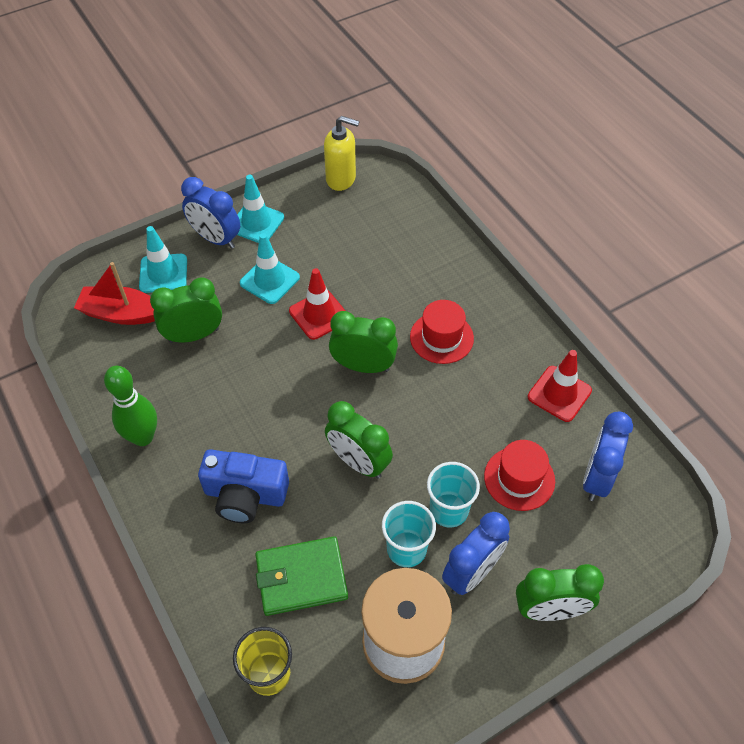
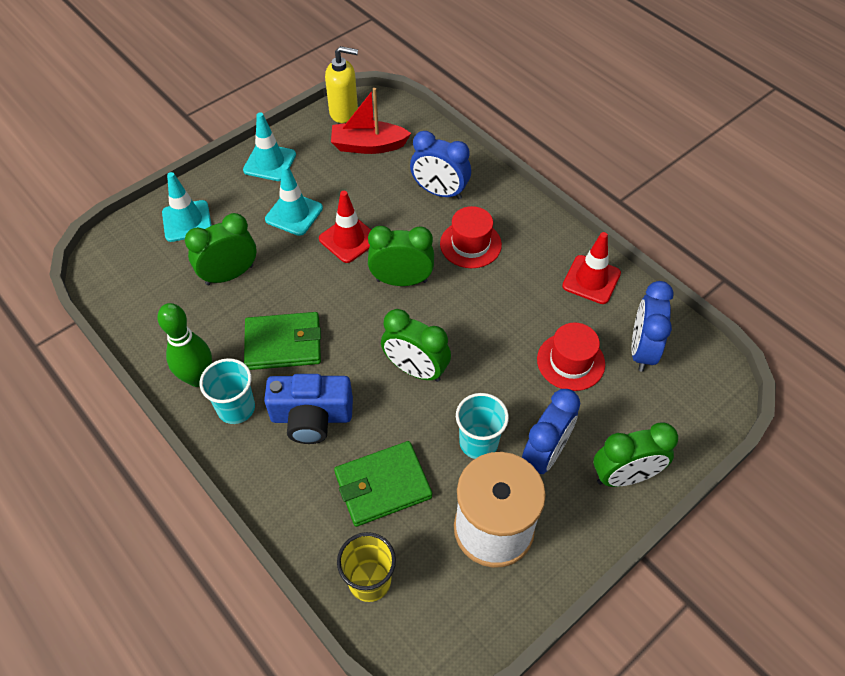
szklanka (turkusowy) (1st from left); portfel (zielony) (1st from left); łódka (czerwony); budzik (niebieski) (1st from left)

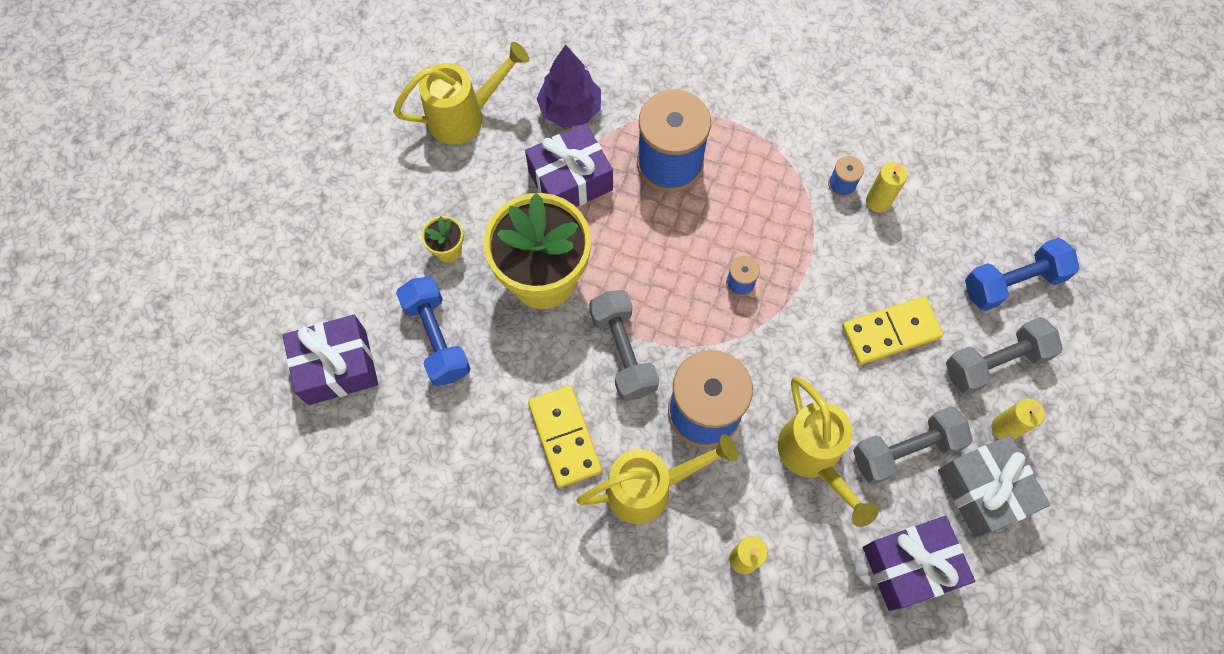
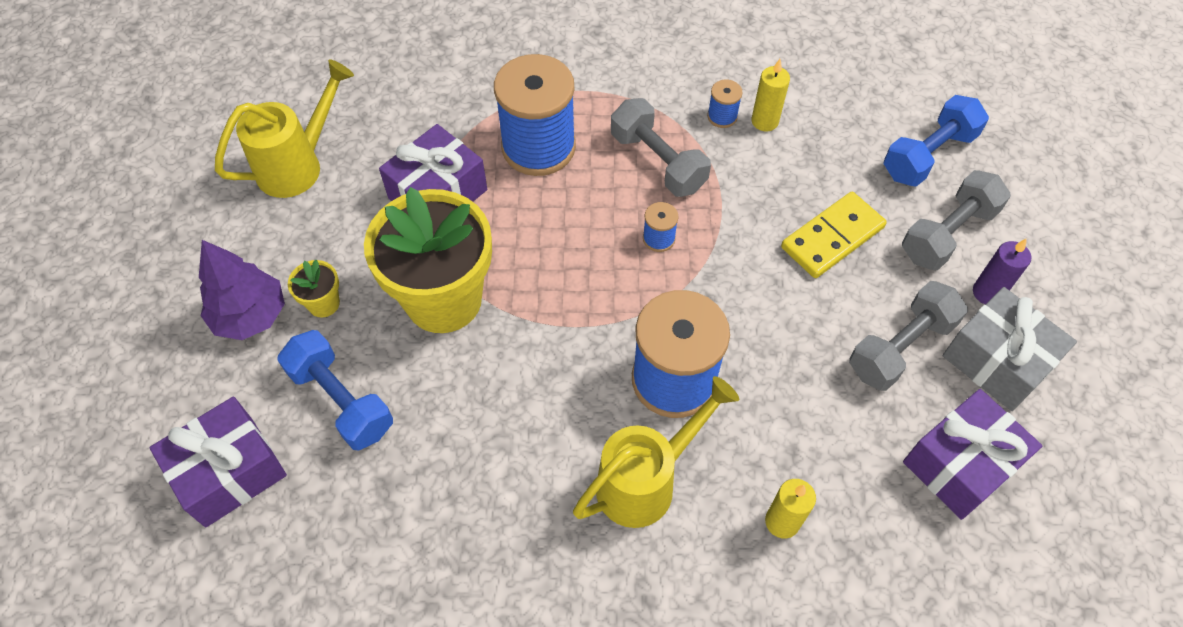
drzewko (fioletowy); hantel (szary) (1st from left); świeca (fioletowy); kostka domina (żółty) (1st from left in the first image); konewka (żółty) (3rd from left in the first image)

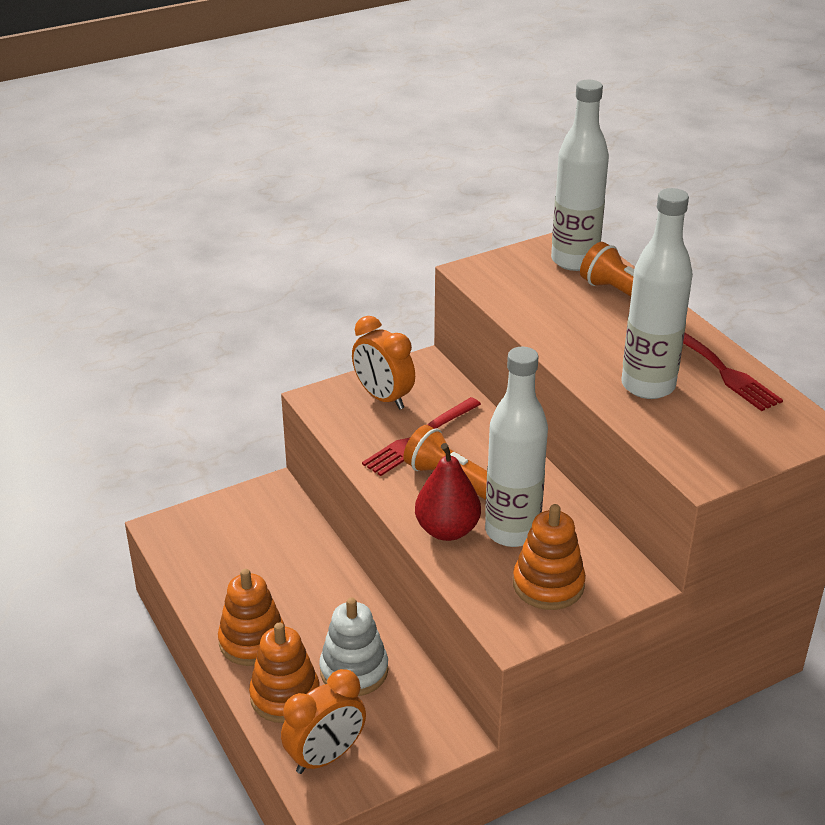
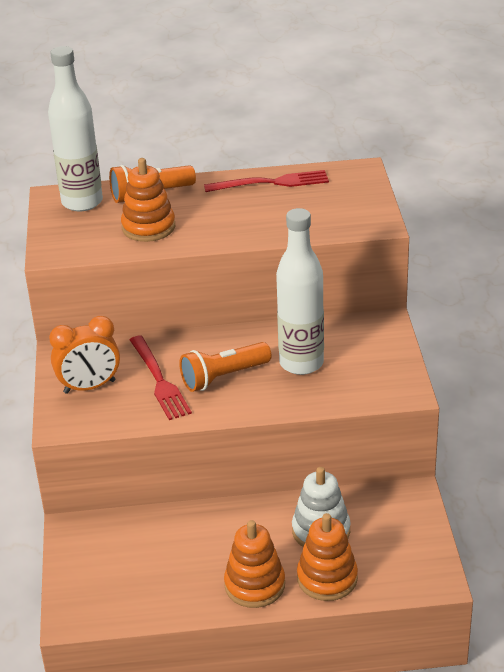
zabawka nakładanka (pomarańczowy) (1st from left); budzik (pomarańczowy) (1st from left in the first image); gruszka (czerwony); butelka (biały) (3rd from left in the first image)

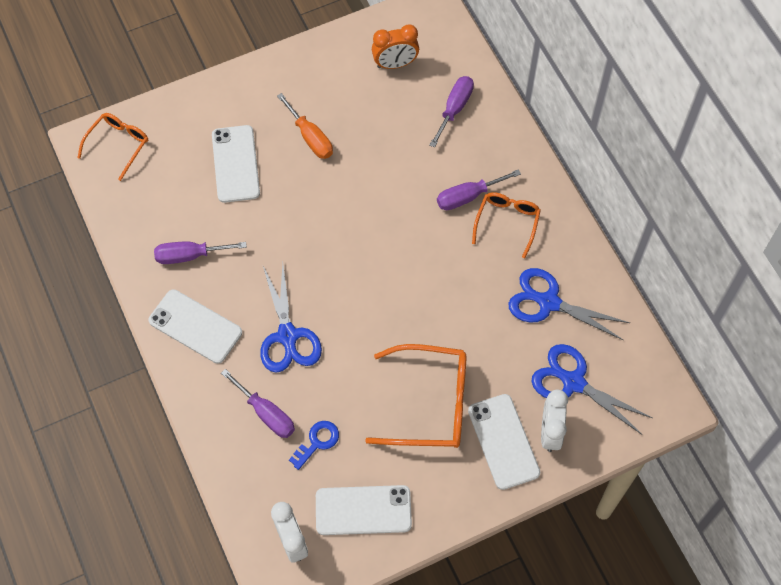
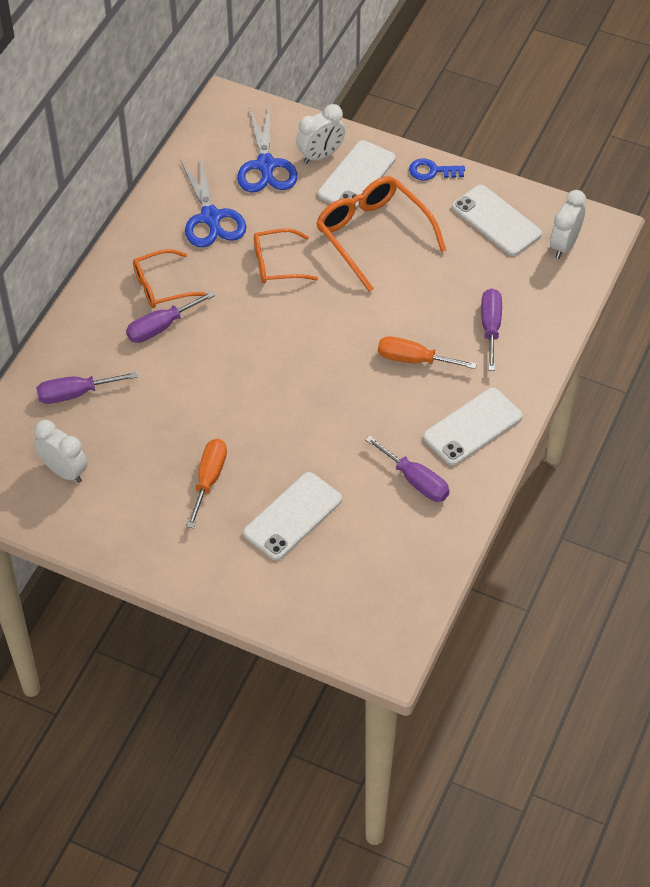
budzik (biały) (1st from left); śrubokręt (fioletowy) (2nd from left); okulary (pomarańczowy) (2nd from left); śrubokręt (pomarańczowy) (2nd from left); klucz (niebieski); telefon (biały) (3rd from left)

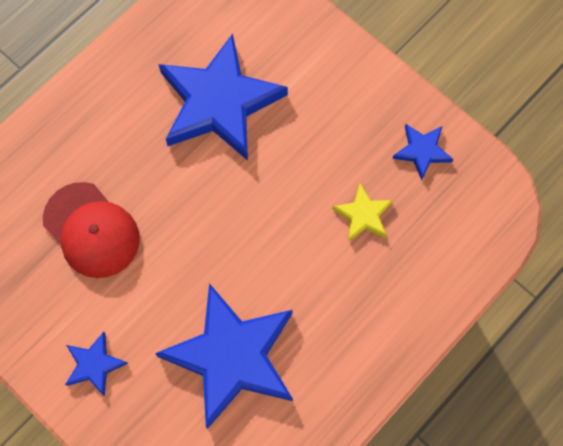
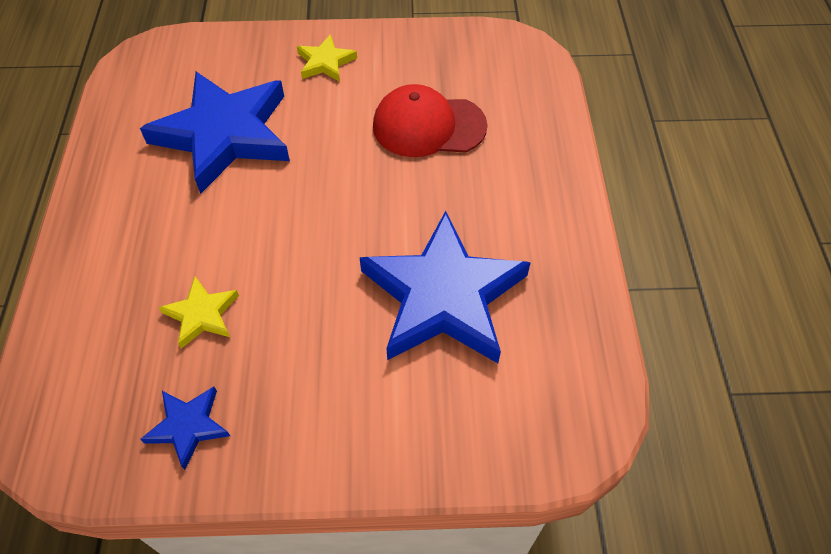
gwiazda (żółty) (2nd from left)

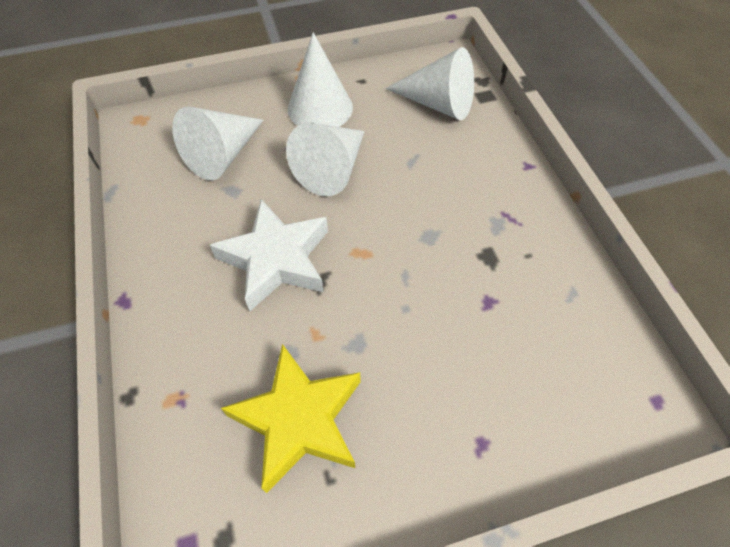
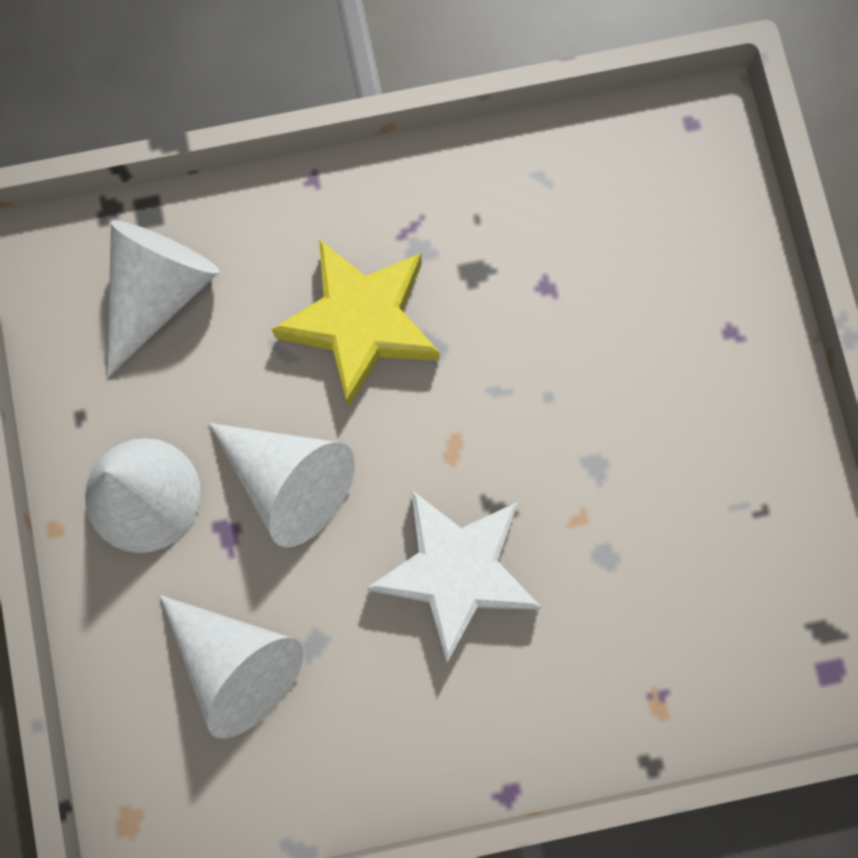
gwiazda (żółty)

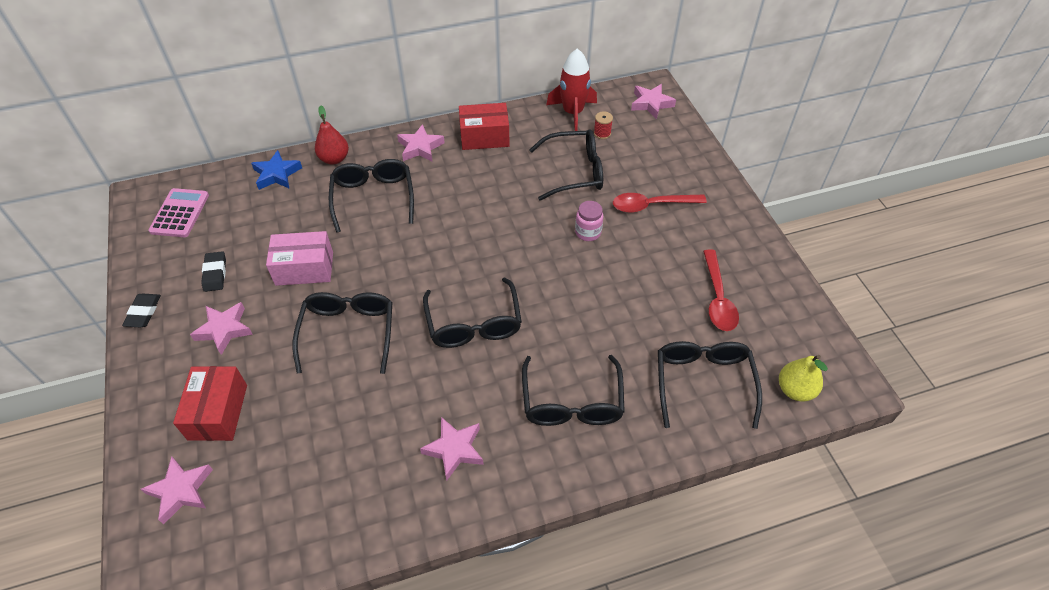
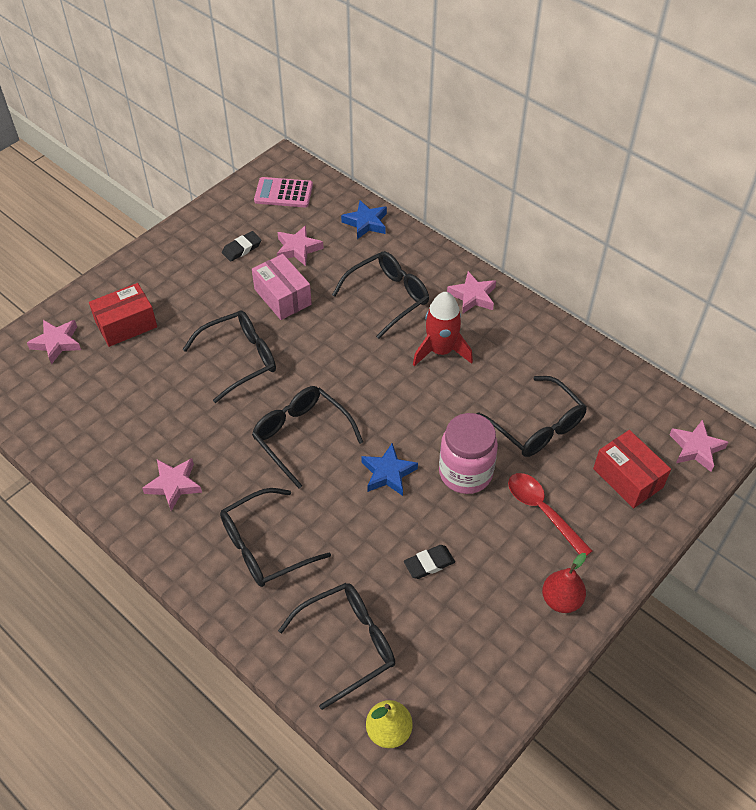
okulary (czarny) (3rd from left); kalkulator (różowy); gwiazda (różowy) (3rd from left); gwiazda (niebieski) (2nd from left); gumka do mazania (czarny) (2nd from left); rakieta (czerwony); słoik (różowy); gruszka (czerwony); pudełko (czerwony) (2nd from left); szpulka (czerwony); łyżka (czerwony) (2nd from left in the first image)

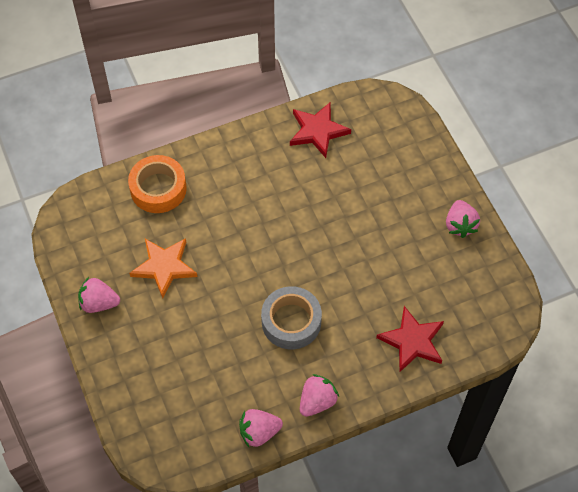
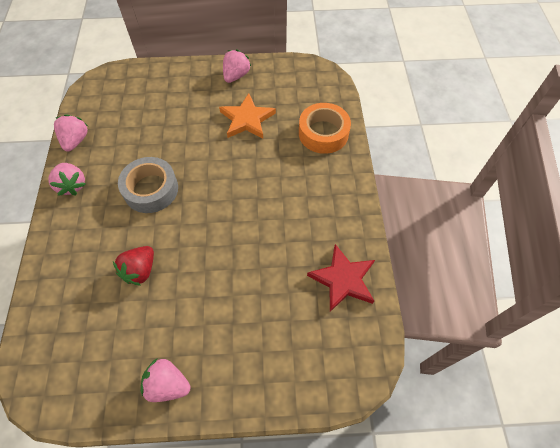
truskawka (czerwony); gwiazda (czerwony) (2nd from left in the first image)

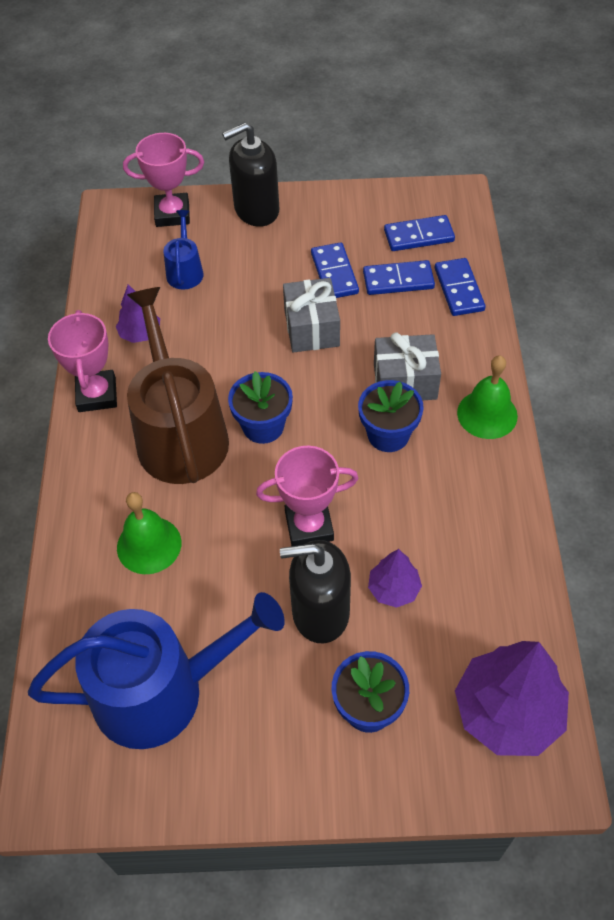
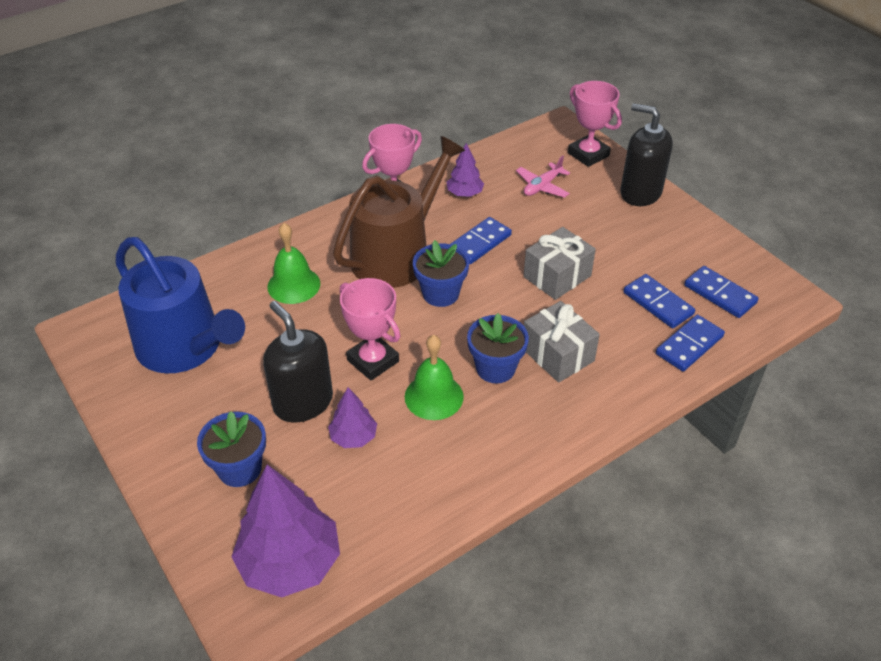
dzwonek (zielony) (2nd from left); kostka domina (niebieski) (1st from left); samolot (różowy)

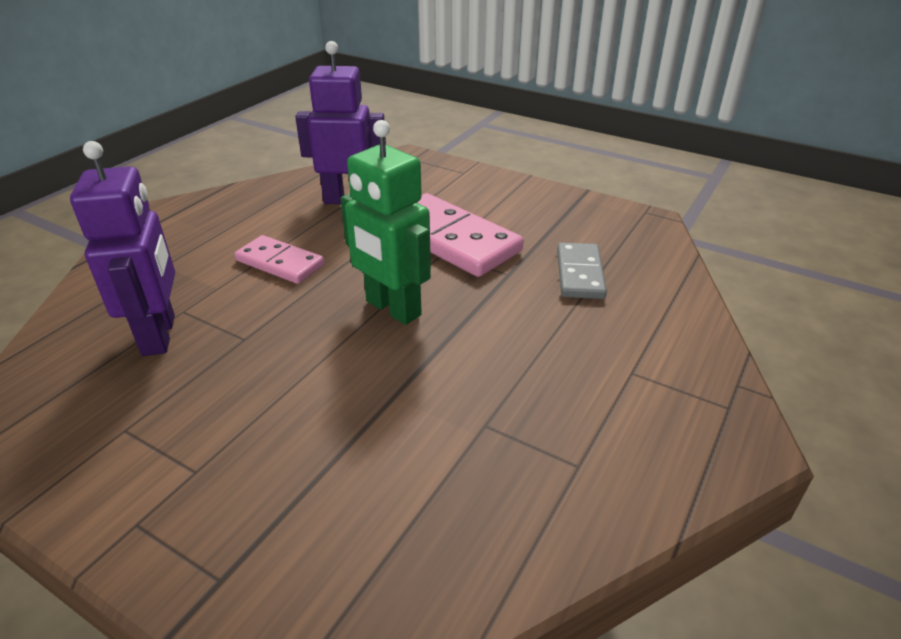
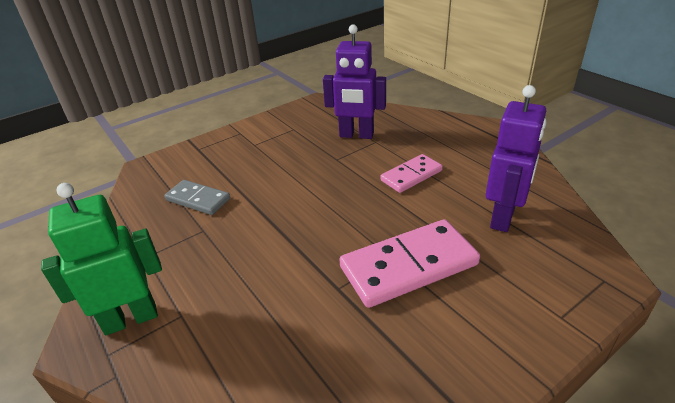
robot (zielony); kostka domina (szary)

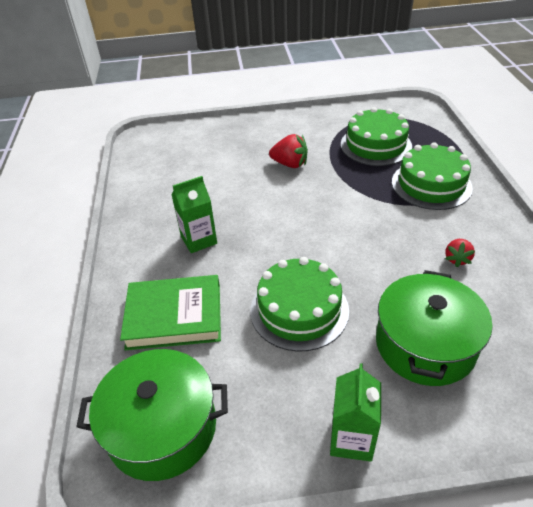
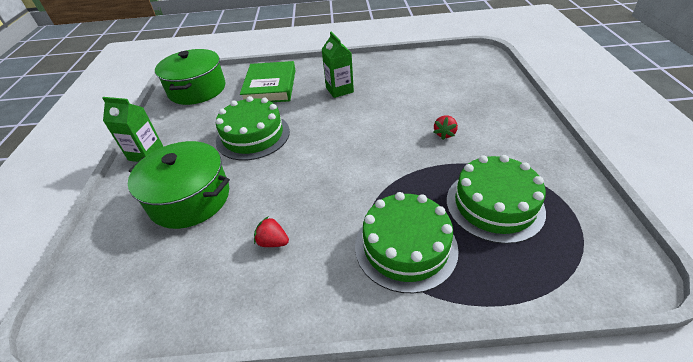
truskawka (czerwony) (2nd from left)

